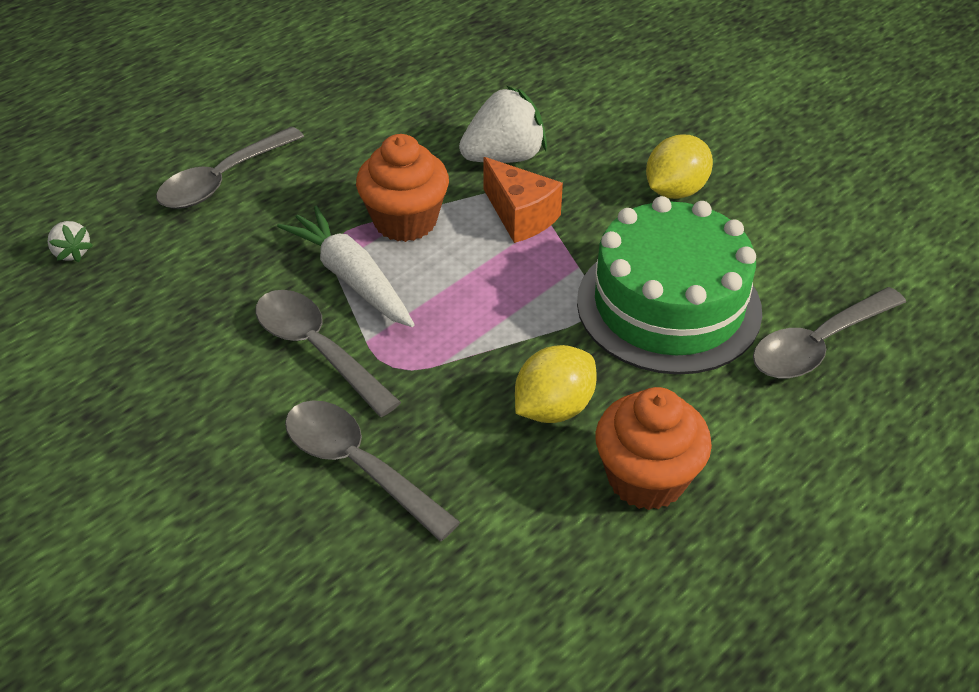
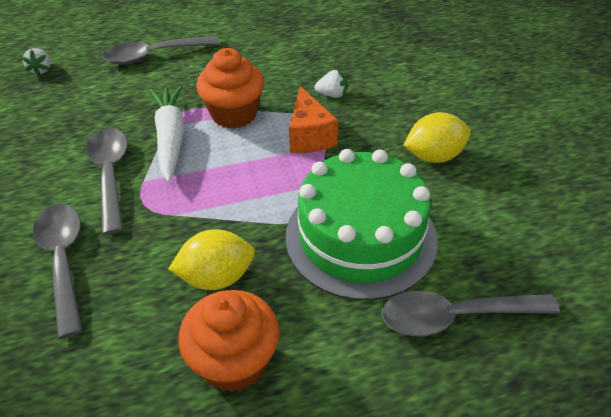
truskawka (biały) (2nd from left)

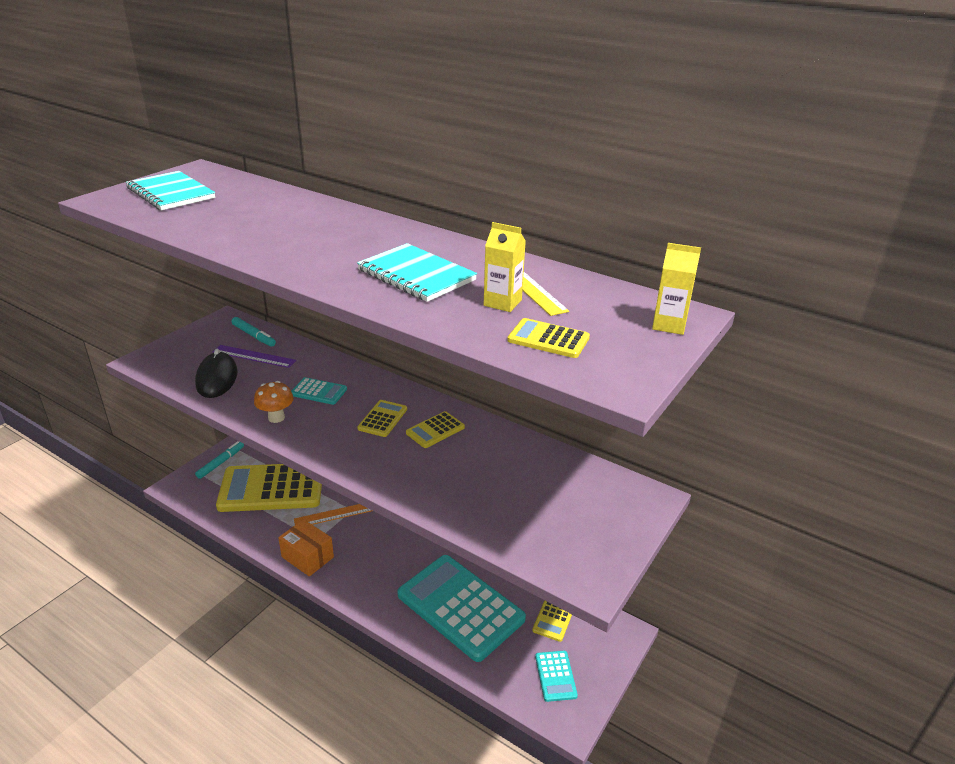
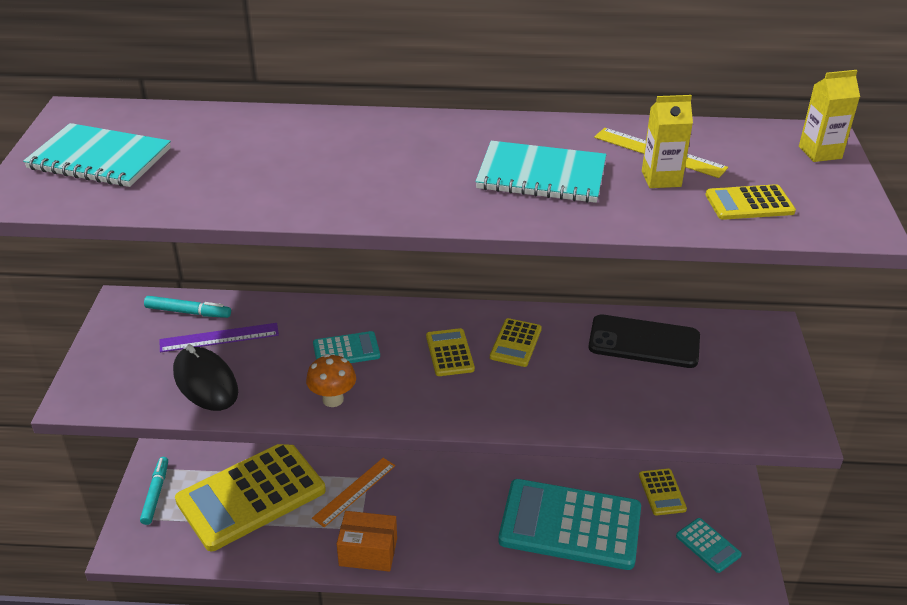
telefon (czarny)

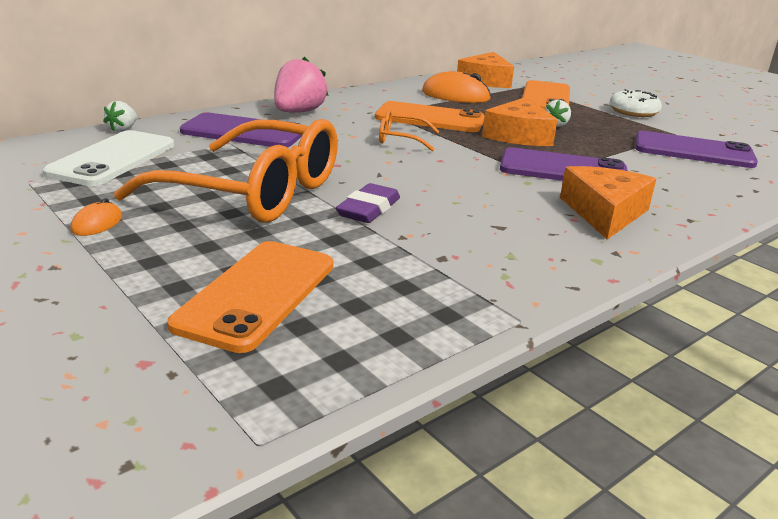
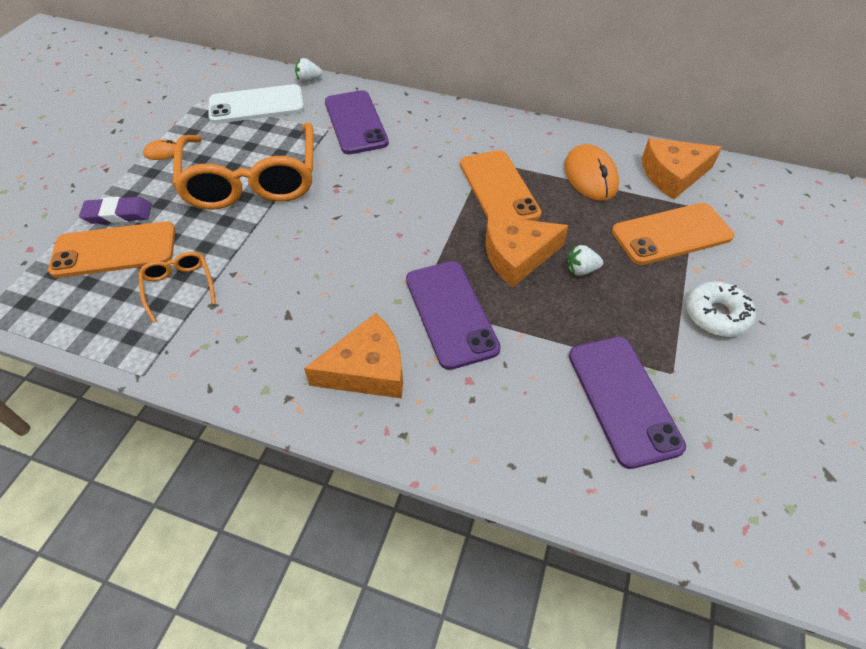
gumka do mazania (fioletowy); okulary (pomarańczowy) (1st from left); truskawka (różowy)

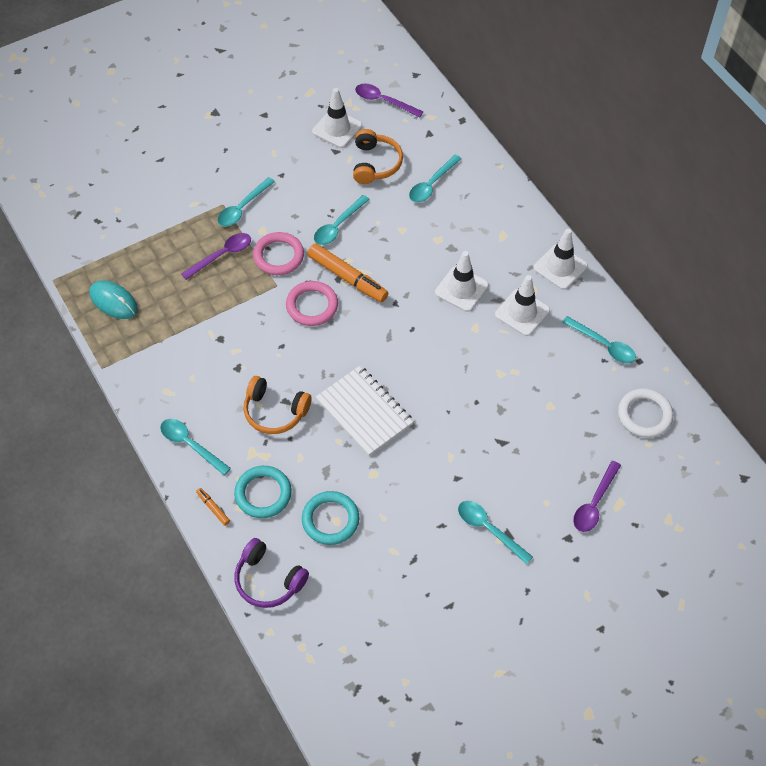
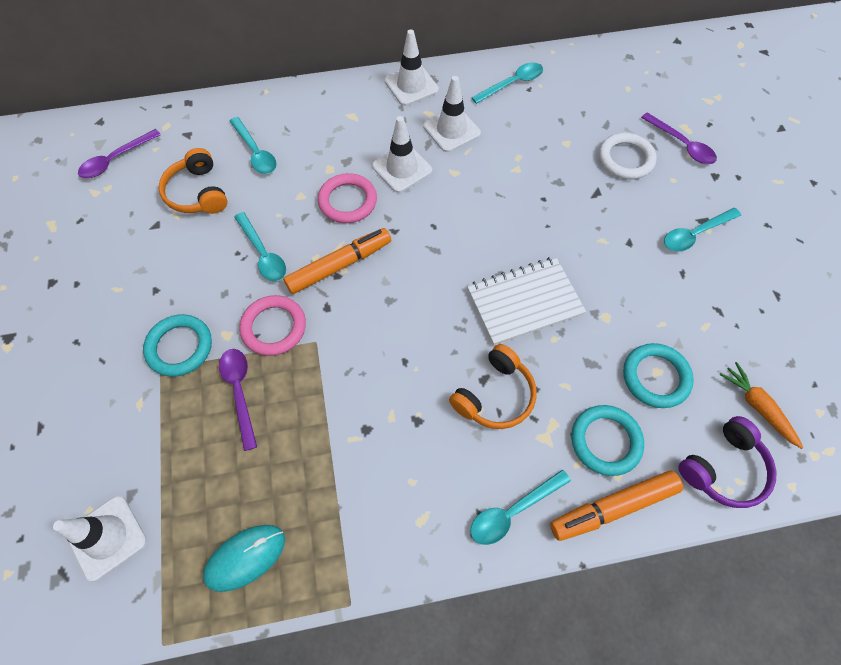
pachołek (biały) (1st from left); pierścień (turkusowy) (1st from left); słuchawki (pomarańczowy) (1st from left); pierścień (różowy) (2nd from left); flamaster (pomarańczowy) (2nd from left); pierścień (biały); marchewka (pomarańczowy)

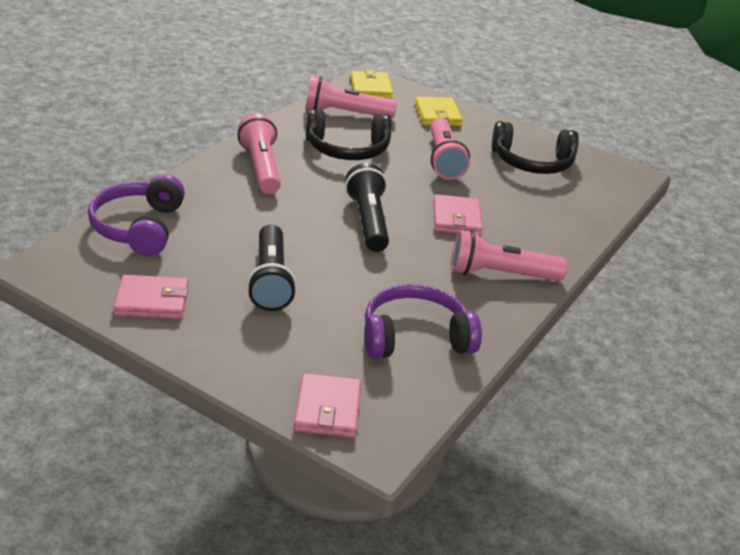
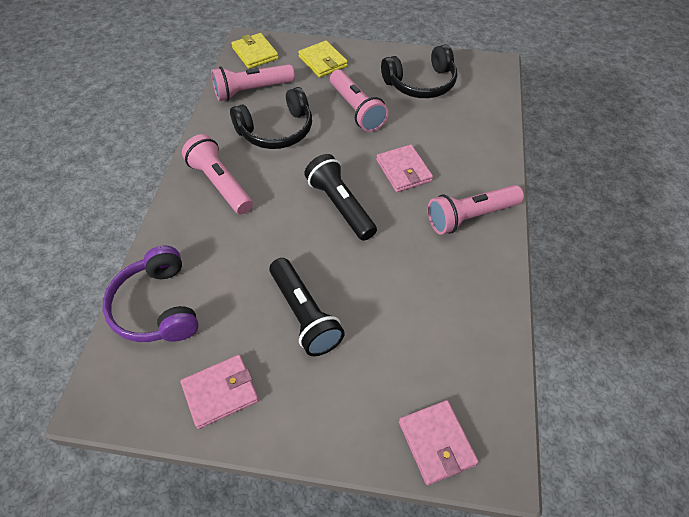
słuchawki (fioletowy) (2nd from left in the first image)

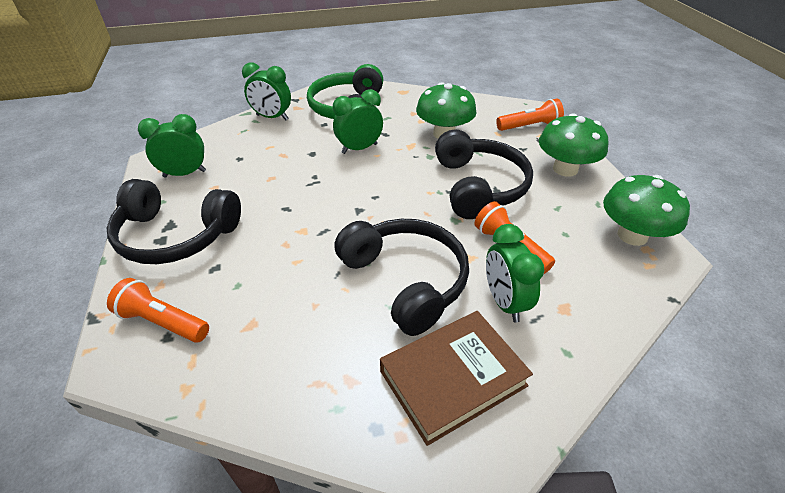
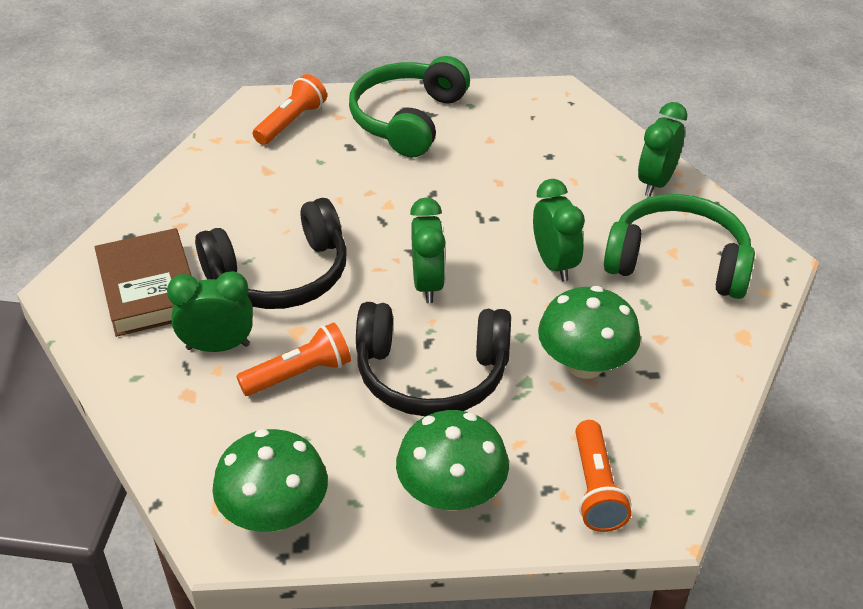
słuchawki (zielony) (1st from left); budzik (zielony) (2nd from left)

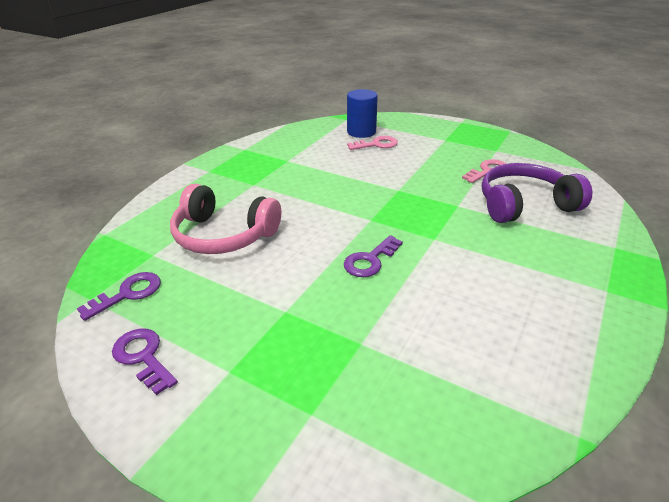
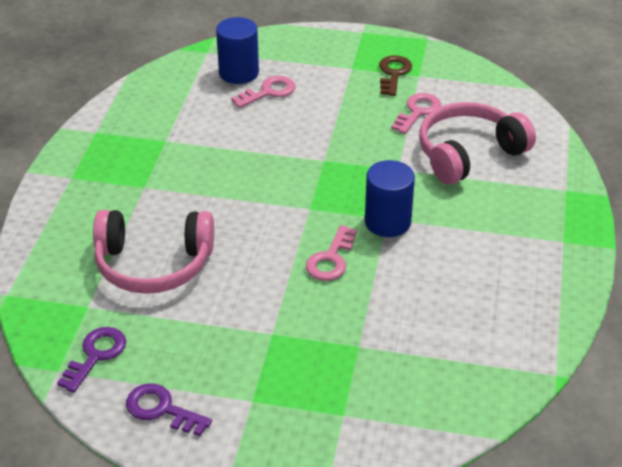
klucz (różowy) (2nd from left); walec (niebieski) (2nd from left); klucz (brązowy); słuchawki (różowy) (2nd from left)

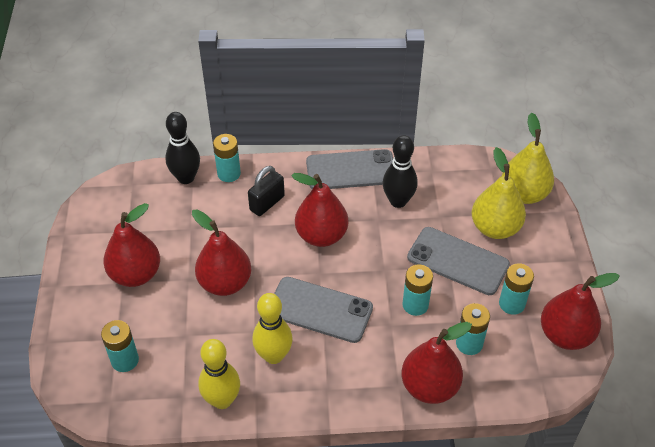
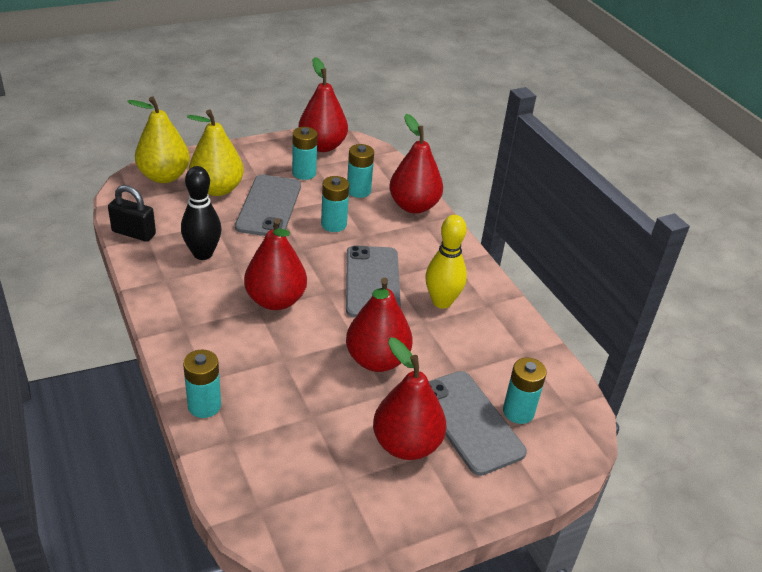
kłódka (czarny); telefon (szary) (3rd from left); kręgiel (czarny) (1st from left in the first image); kręgiel (żółty) (1st from left in the first image)

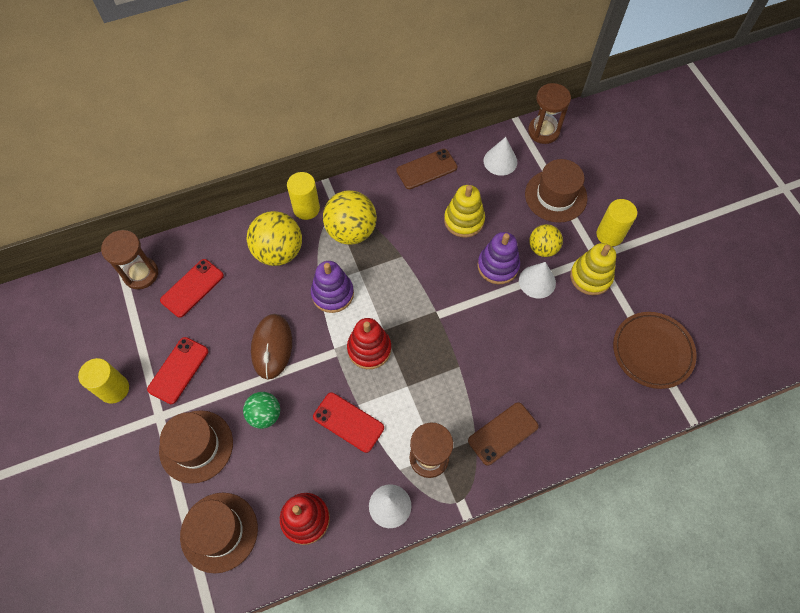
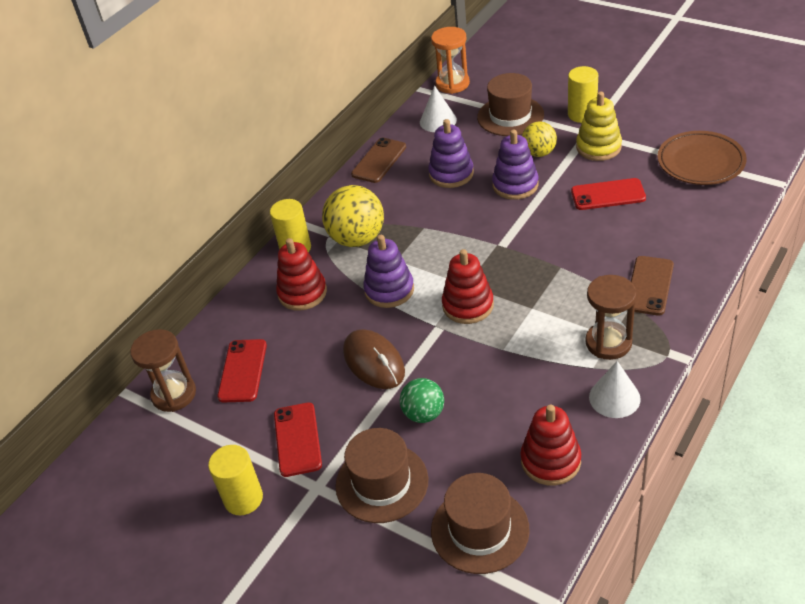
zabawka nakładanka (czerwony) (1st from left); zabawka nakładanka (fioletowy) (2nd from left); klepsydra (pomarańczowy); telefon (czerwony) (3rd from left); stożek (biały) (3rd from left in the first image)

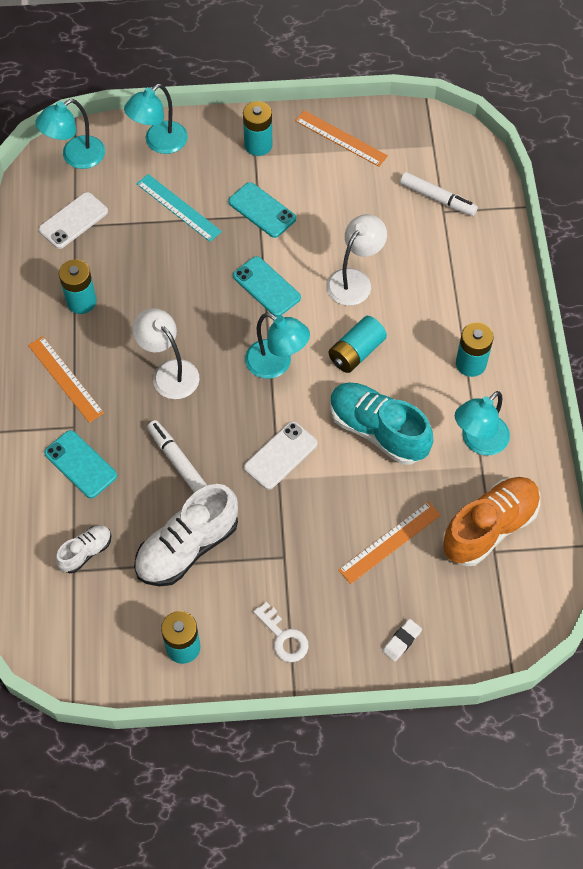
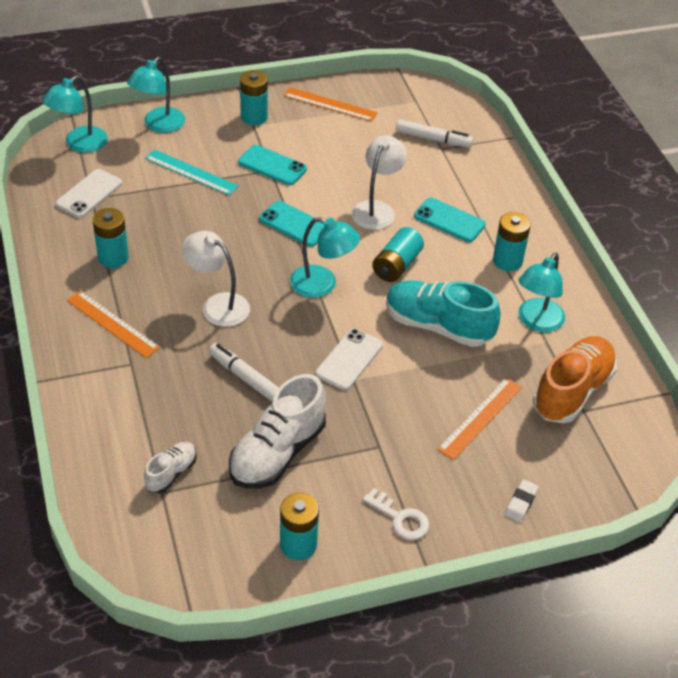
telefon (turkusowy) (3rd from left)

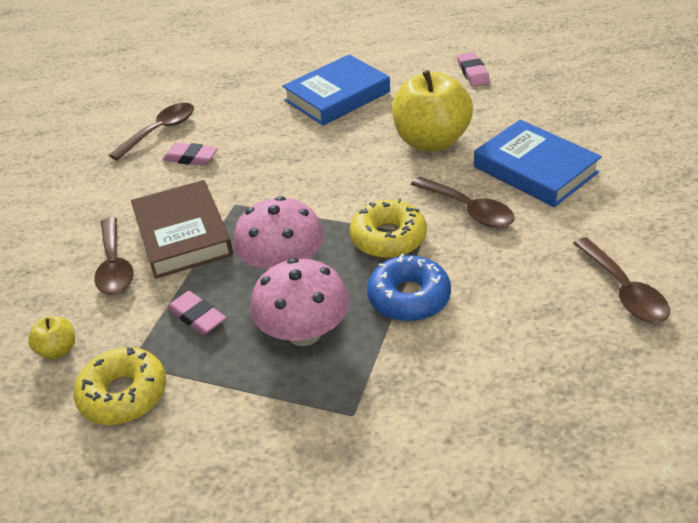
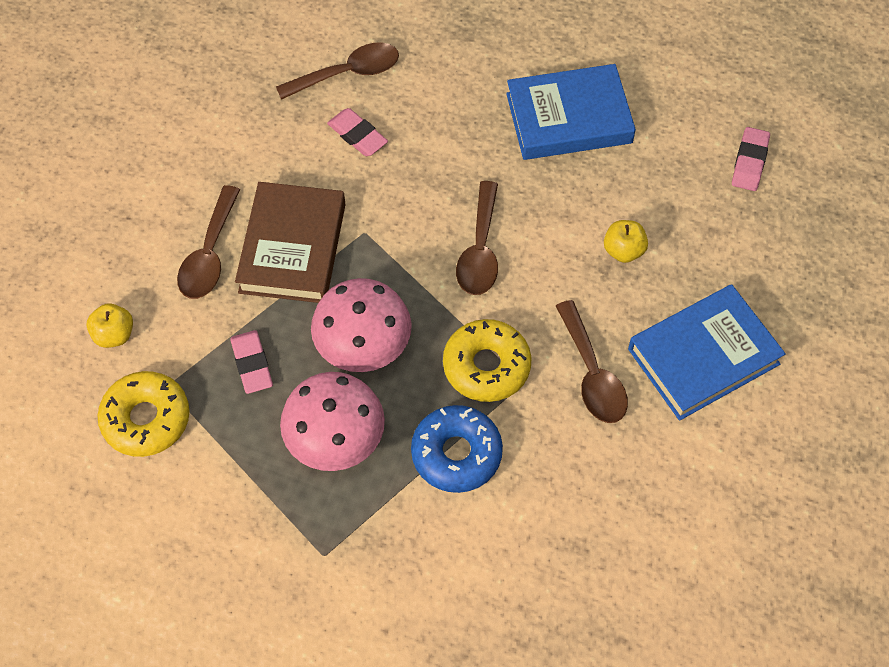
łyżka (brązowy) (3rd from left); jabłko (żółty) (2nd from left); książka (niebieski) (2nd from left)

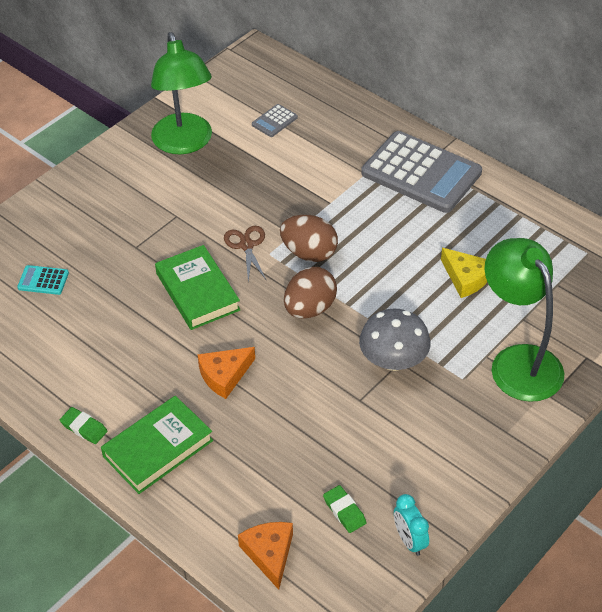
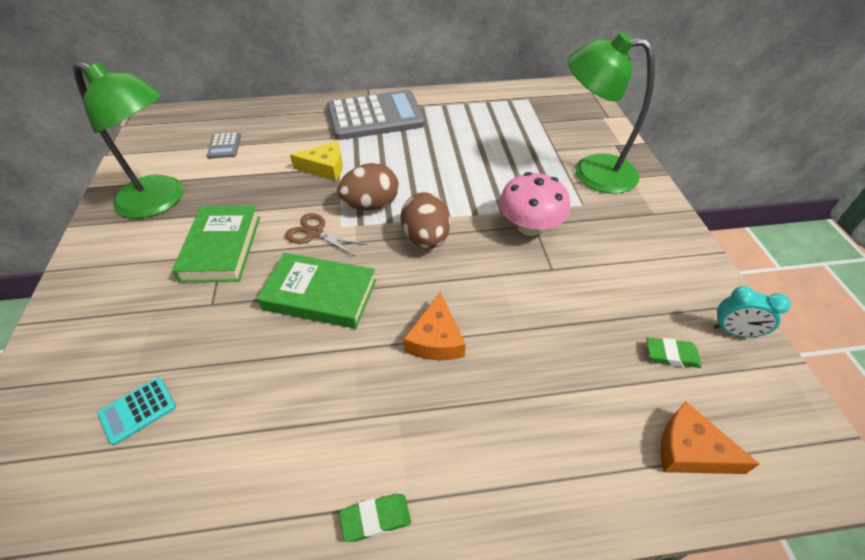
książka (zielony) (1st from left); ser (żółty); grzyb (różowy)

